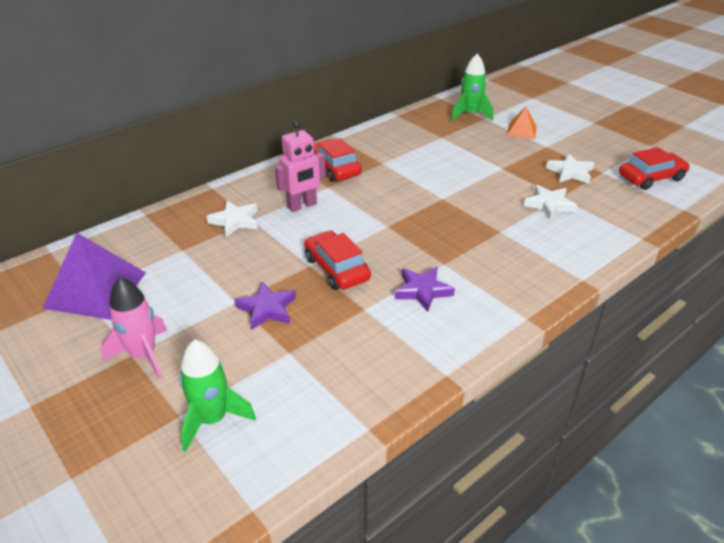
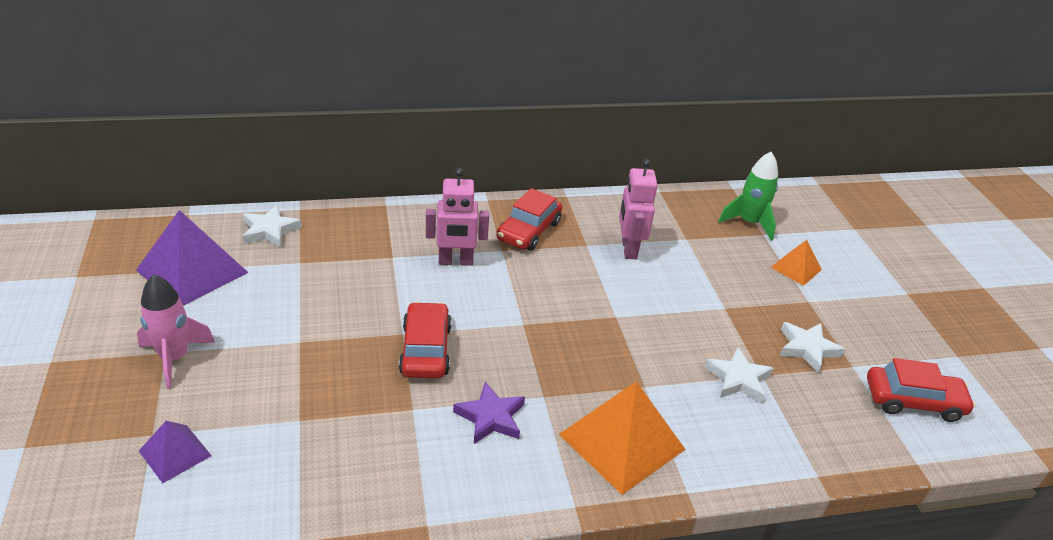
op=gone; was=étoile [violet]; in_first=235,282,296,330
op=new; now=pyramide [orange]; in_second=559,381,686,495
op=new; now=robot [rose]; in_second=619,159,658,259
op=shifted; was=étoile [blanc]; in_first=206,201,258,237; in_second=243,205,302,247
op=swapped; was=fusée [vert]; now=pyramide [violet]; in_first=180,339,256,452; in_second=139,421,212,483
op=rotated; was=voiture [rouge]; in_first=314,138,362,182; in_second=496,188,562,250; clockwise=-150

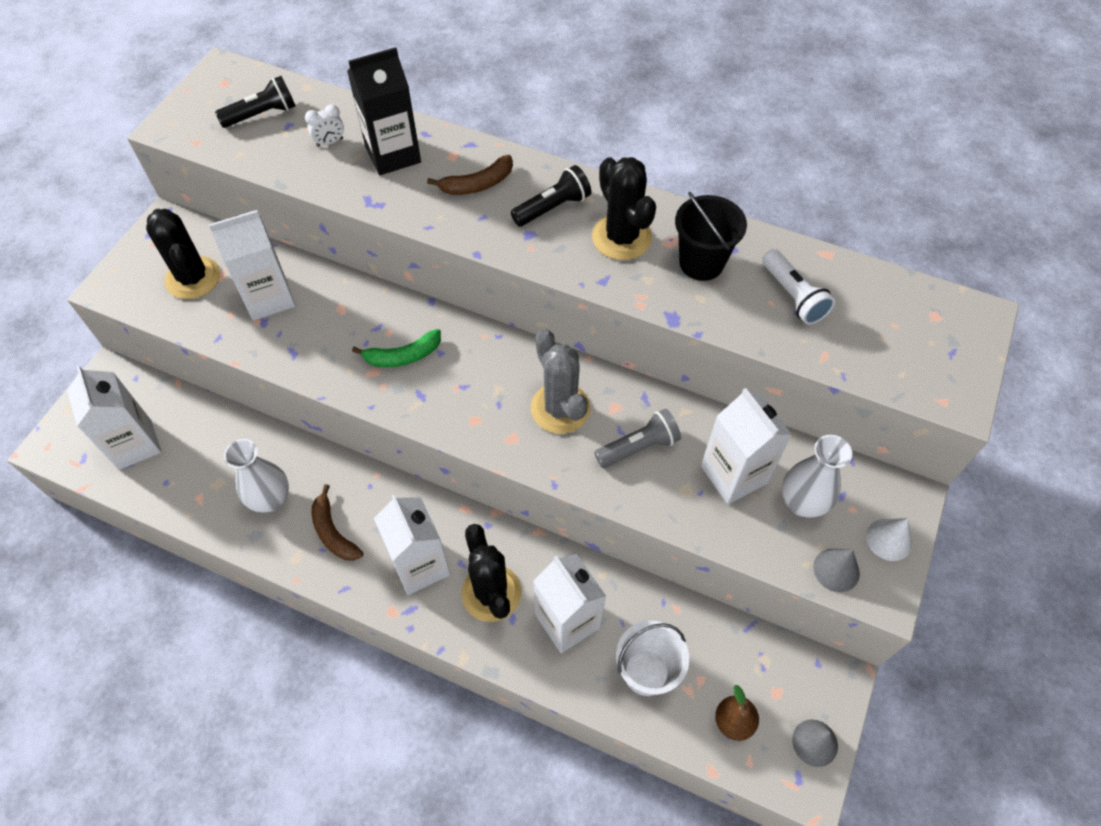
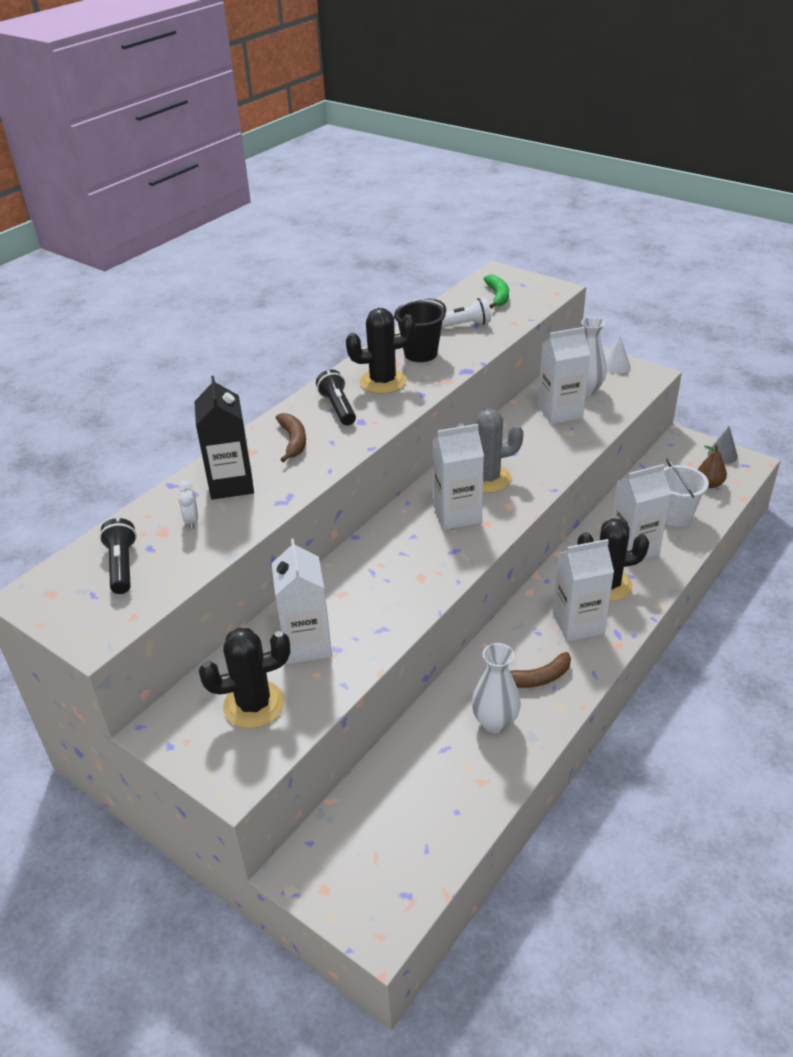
op=gone; was=lampe de poche [gris]; in_first=594,409,681,468
op=gone; was=cône [gris]; in_first=813,549,860,592
op=shifted; was=brique de lait [blanc]; in_first=67,366,162,470; in_second=433,424,484,530
op=shifted; was=banane [vert]; in_first=352,329,441,367; in_second=484,274,509,308

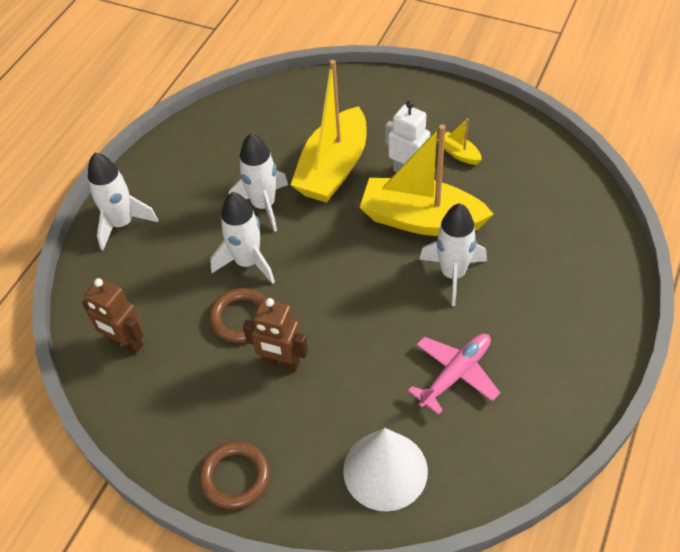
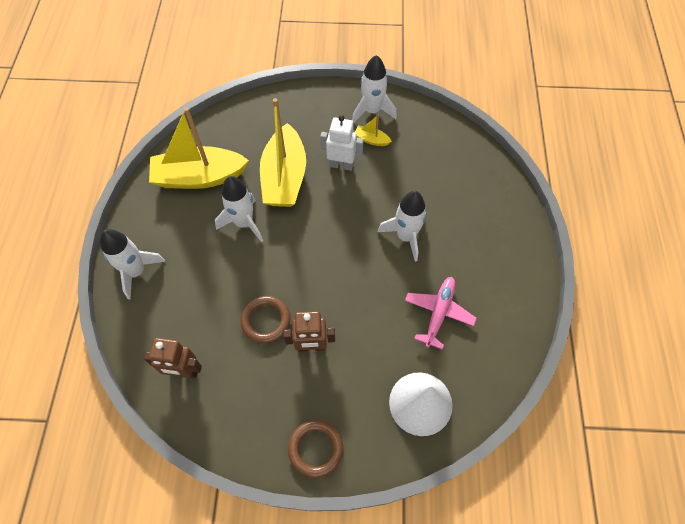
op=shifted; was=fusée [blanc]; in_first=210,192,275,284; in_second=352,55,397,124
op=shifted; was=bateau [jaune]; in_first=360,125,493,236; in_second=149,107,249,189

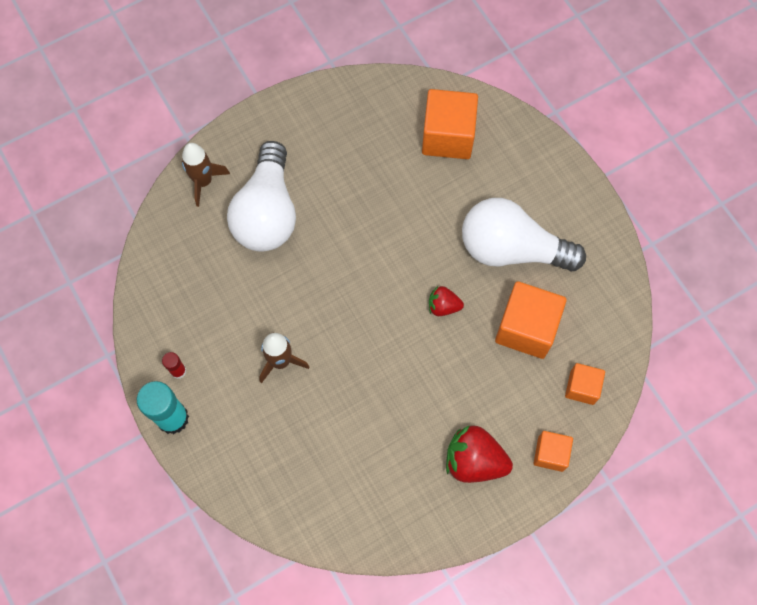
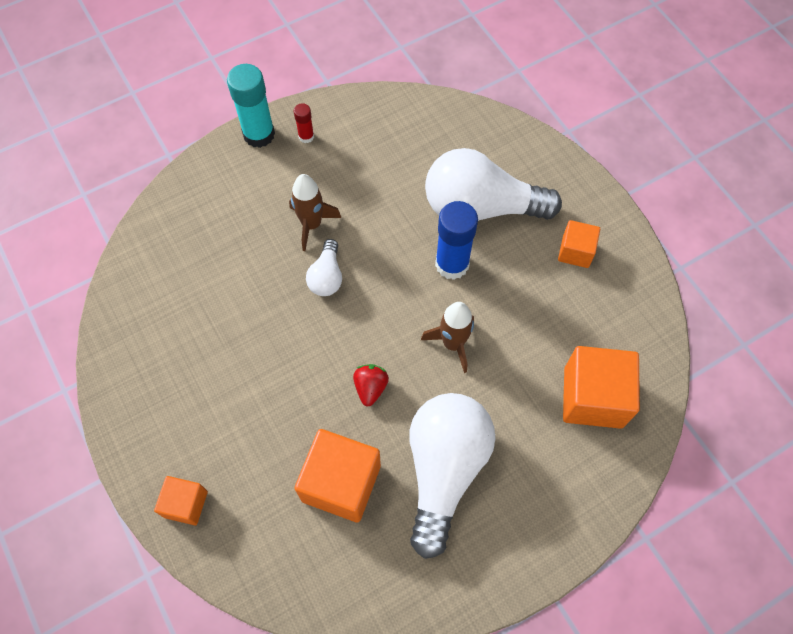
op=gone; was=fraise [rouge]; in_first=446,425,513,483
op=new; now=ampoule [blanc]; in_second=306,239,342,296
op=new; now=bâton de colle [bleu]; in_second=435,201,478,280
op=shifted; was=fusée [marron]; in_first=182,143,230,207; in_second=421,302,474,373
op=shifted; was=cube [orange]; in_first=565,363,605,405; in_second=558,220,600,268

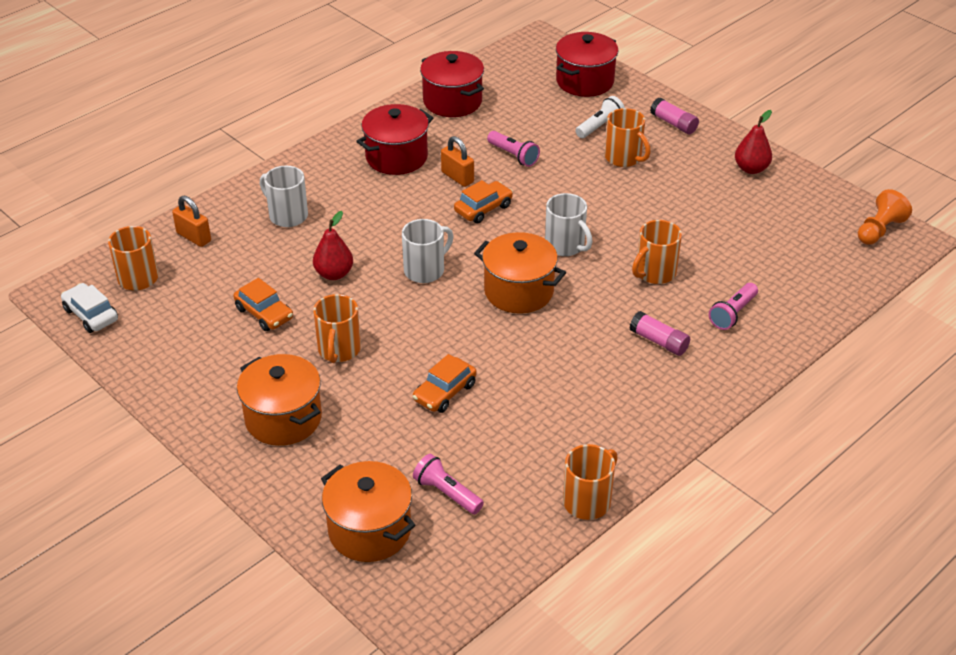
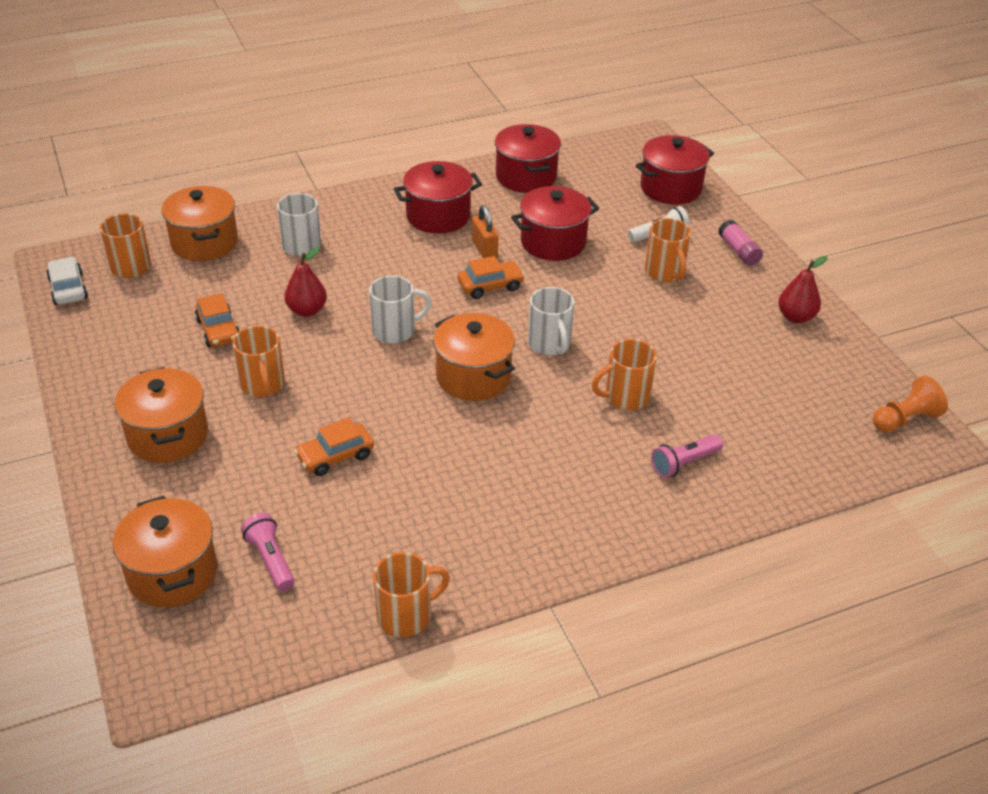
op=gone; was=bâton de colle [rose]; in_first=629,311,690,356
op=swapped; was=cadenas [orange]; now=marmite [orange]; in_first=172,196,211,247; in_second=161,186,238,261
op=swapped; was=lampe de poche [rose]; now=marmite [rouge]; in_first=487,131,540,167; in_second=511,186,599,261
op=rotated; was=tasse [orange]; in_first=313,294,361,363; in_second=232,326,285,397; clockwise=-45

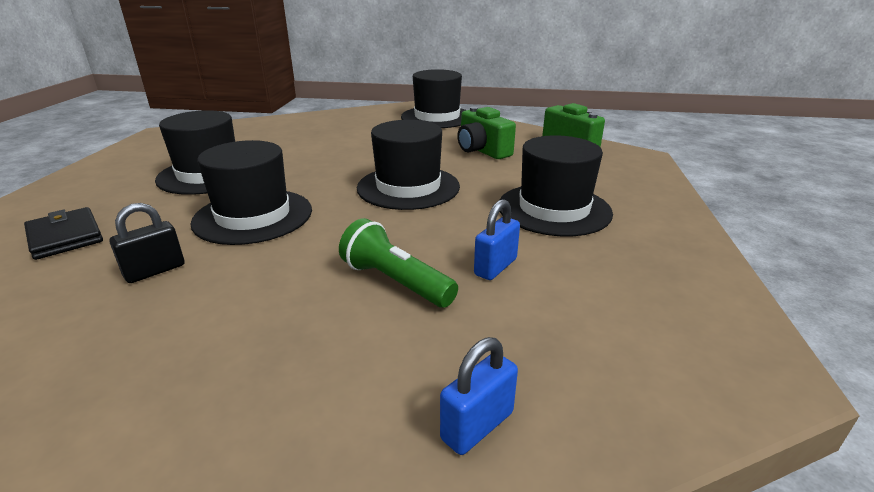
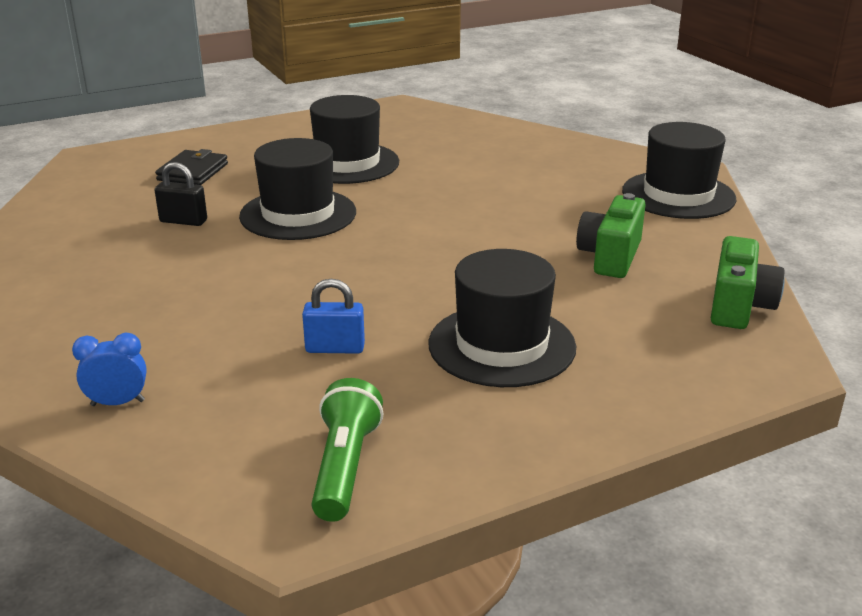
op=gone; was=chapeau [noir]; in_first=357,120,460,210
op=shifted; was=lampe de poche [vert]; in_first=339,218,458,308; in_second=312,378,384,522
op=swapped; was=cadenas [bleu]; now=réveil [bleu]; in_first=440,337,518,455; in_second=72,333,147,406

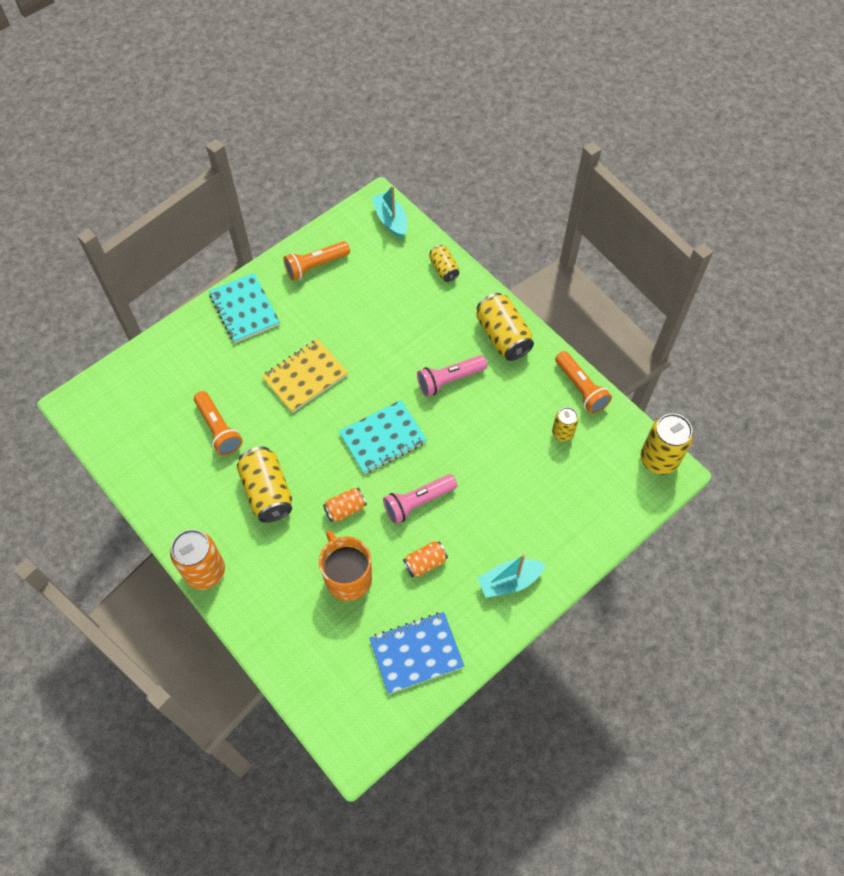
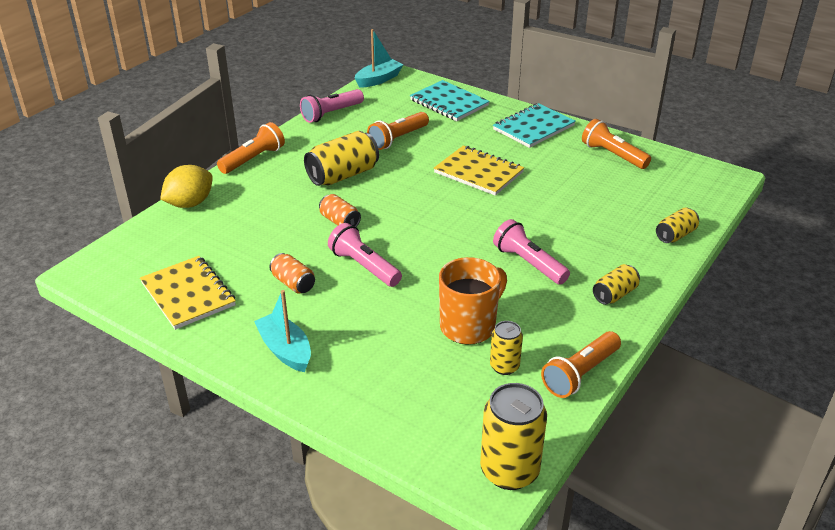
op=new; now=citron [jaune]; in_second=160,165,213,208
op=new; now=lampe de poche [rose]; in_second=300,89,364,123
op=shifted; was=tasse [orange]; in_first=319,530,372,601; in_second=439,257,507,345
op=shifted; was=carnet [turquoise]; in_first=339,400,427,474; in_second=410,80,490,121
op=shifted; was=bateau [turquoise]; in_first=372,186,408,239; in_second=355,29,404,88
op=swapped; was=canette [orange]; now=lampe de poche [orange]; in_first=170,529,225,590; in_second=217,122,285,174
op=repainted; was=carnet [bleu]; now=carnet [jaune]; in_first=369,612,464,694; in_second=140,256,236,330
op=scaled; was=canette [jaune]; in_first=476,293,534,361; in_second=593,264,640,305; ratio=0.57

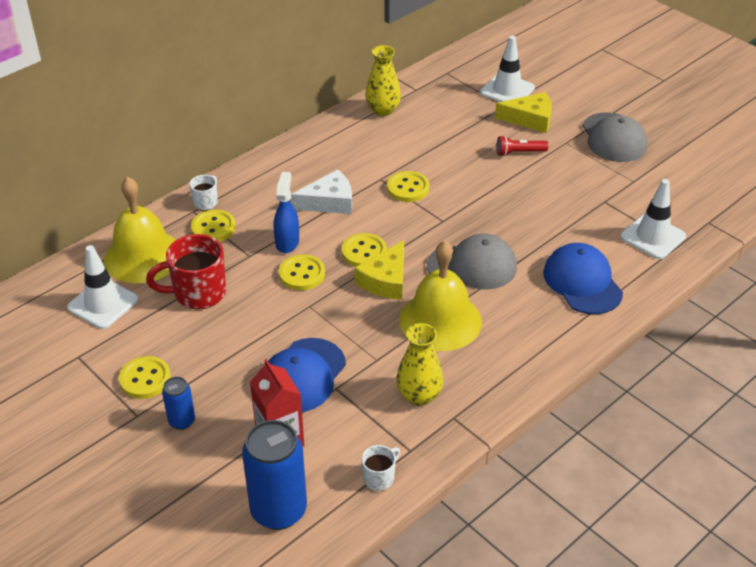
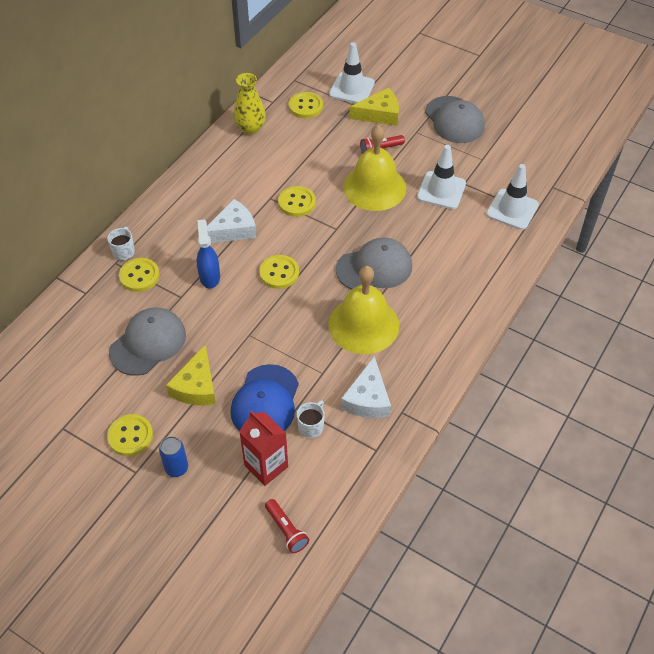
op=gone; was=casquette [bleu]; in_first=543,243,623,314
op=shifted; was=cône de chantier [blanc]; in_first=67,245,139,329; in_second=417,145,466,209
op=shifted; was=cloche [jaune]; in_first=104,177,176,283; in_second=343,125,406,211
op=shifted; was=bouton [jaune]; in_first=279,254,325,290; in_second=289,92,323,118
op=shifted; was=fromage [jaune]; in_first=354,240,404,300; in_second=166,344,216,406
op=shifted; was=tasse [blanc]; in_first=361,445,400,491; in_second=297,400,325,438
op=swapped; was=tasse [rouge]; now=casquette [gris]; in_first=146,234,226,309; in_second=109,308,186,376
op=swapped; was=canette [bleu]; now=lampe de poche [rouge]; in_first=242,420,307,530; in_second=265,499,309,553
op=swapped; was=vase [jaune]; now=fromage [blanc]; in_first=396,323,444,406; in_second=341,356,391,418

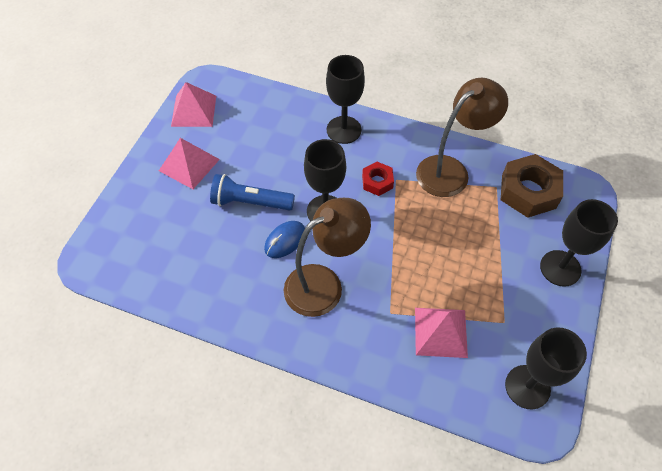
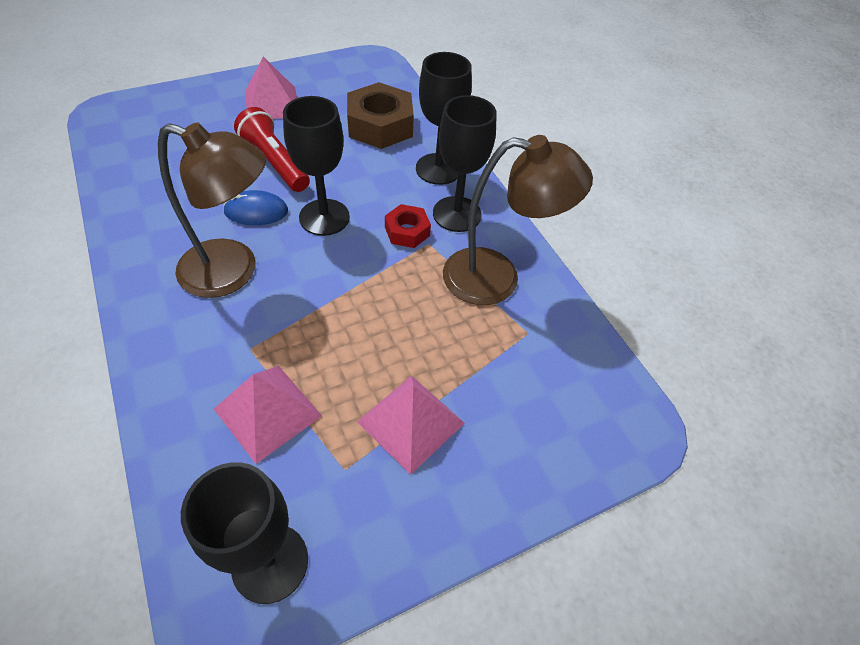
op=shifted; was=pyramide [rose]; in_first=171,82,216,127; in_second=357,375,465,475
op=shifted; was=écrou [marron]; in_first=501,154,563,218; in_second=347,82,414,149
op=shifted; was=verre à pied [noir]; in_first=540,199,618,287; in_second=433,95,497,232
op=repainted; was=lampe de poche [bleu]; now=lampe de poche [rouge]; in_first=210,174,295,211; in_second=234,107,310,192

